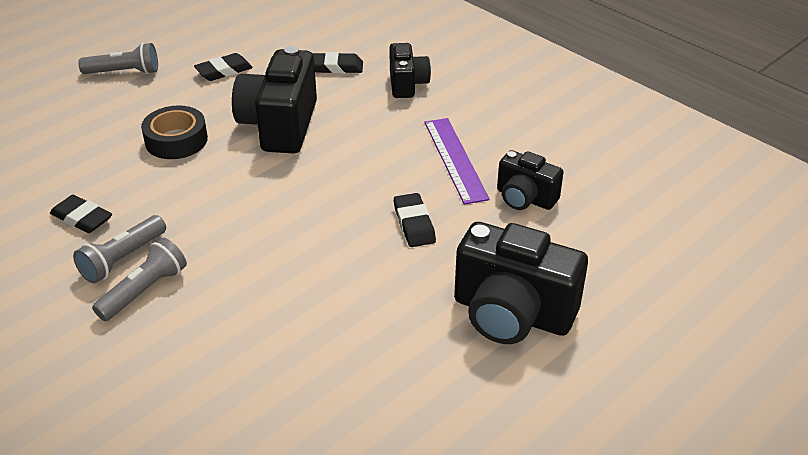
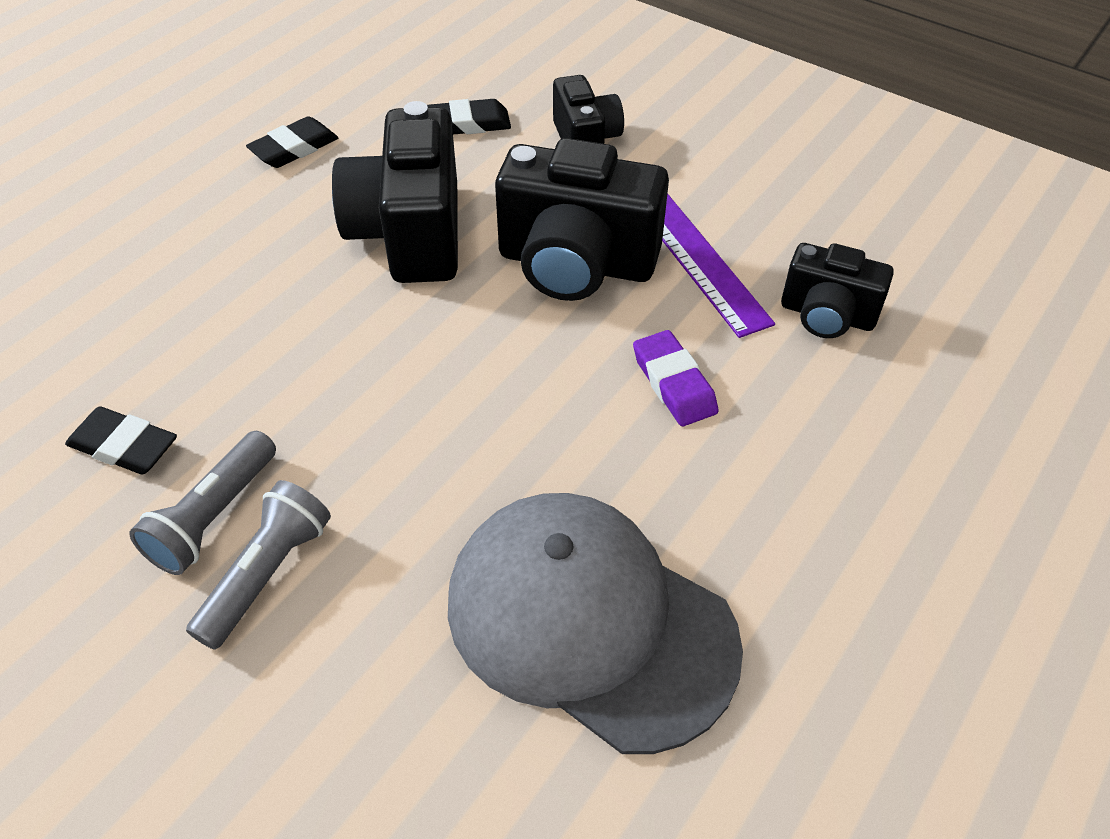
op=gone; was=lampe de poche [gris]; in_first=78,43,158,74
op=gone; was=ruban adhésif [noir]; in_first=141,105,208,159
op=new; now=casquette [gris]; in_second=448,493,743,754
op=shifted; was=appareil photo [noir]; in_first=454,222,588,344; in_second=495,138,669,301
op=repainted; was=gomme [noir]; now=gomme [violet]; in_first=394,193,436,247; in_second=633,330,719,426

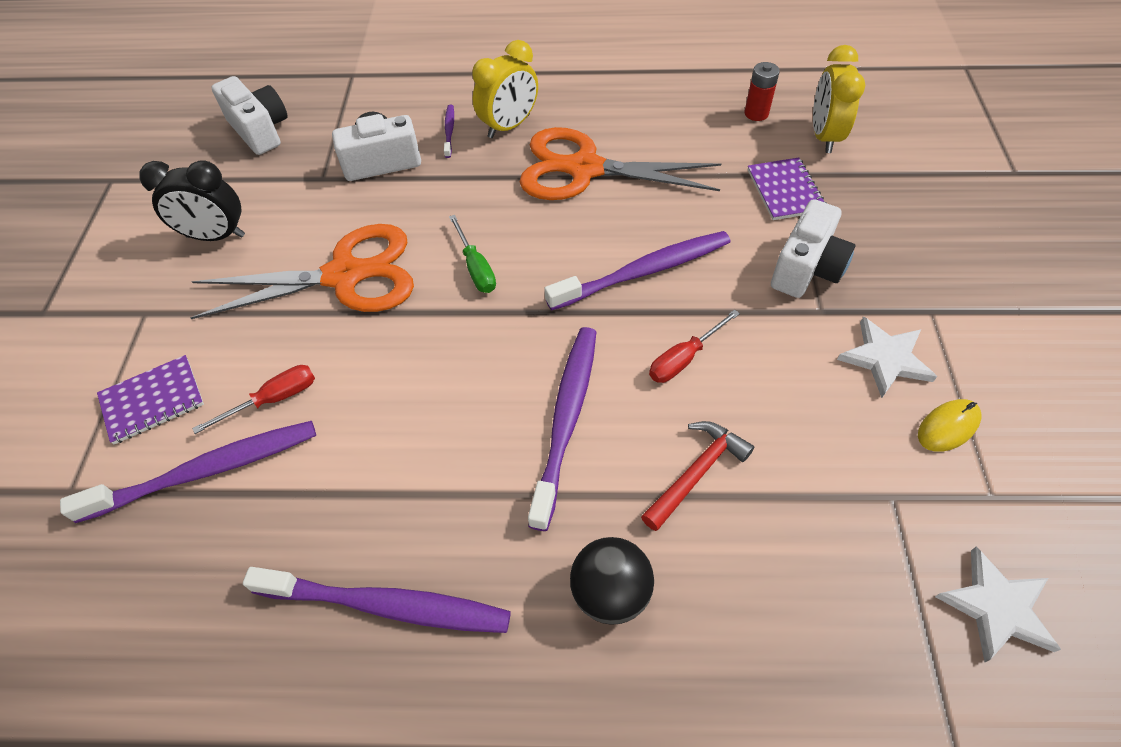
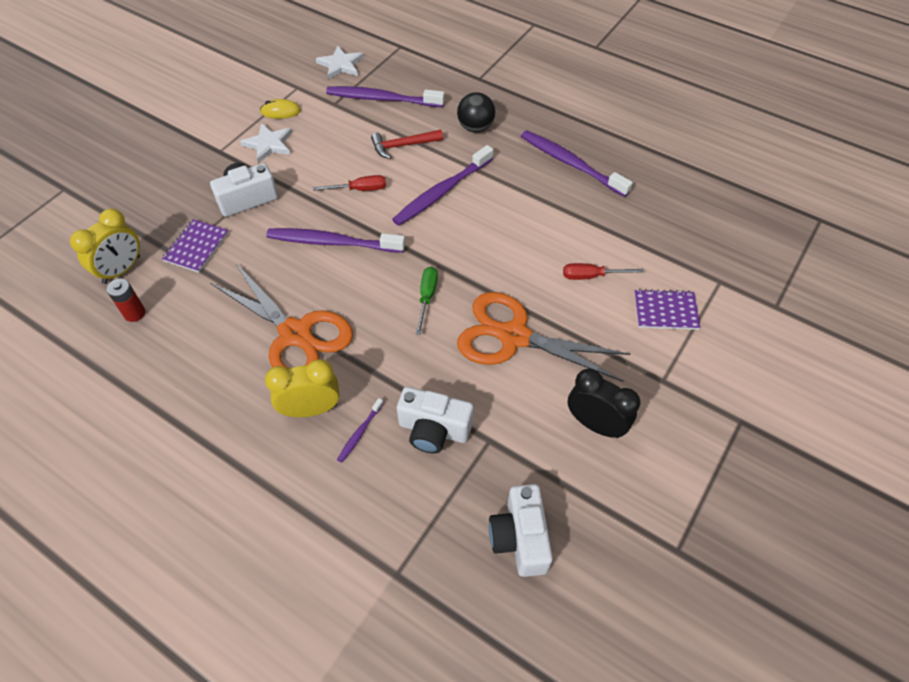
op=shifted; was=brosse à dents [violet]; in_first=60,421,316,523; in_second=326,86,445,107

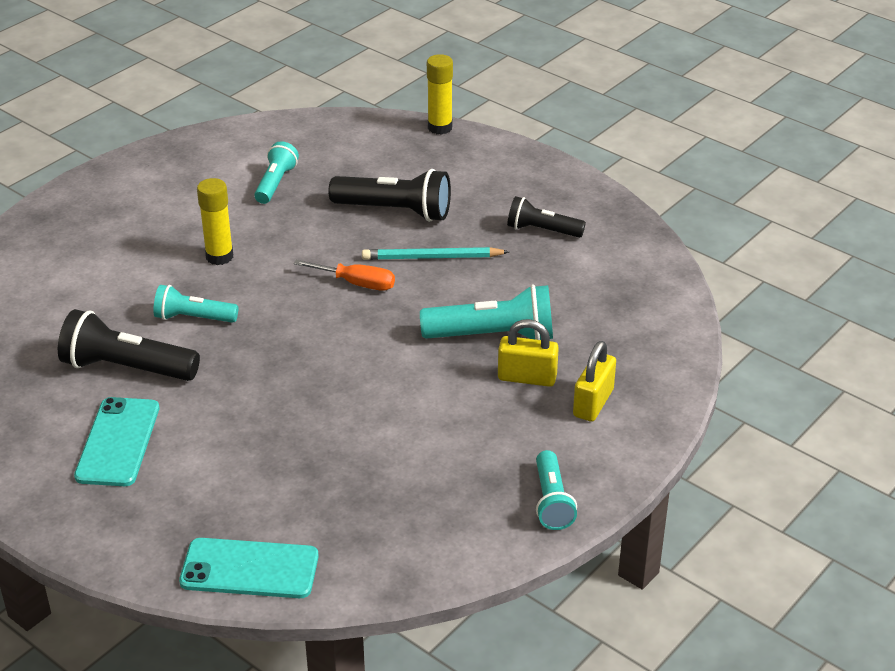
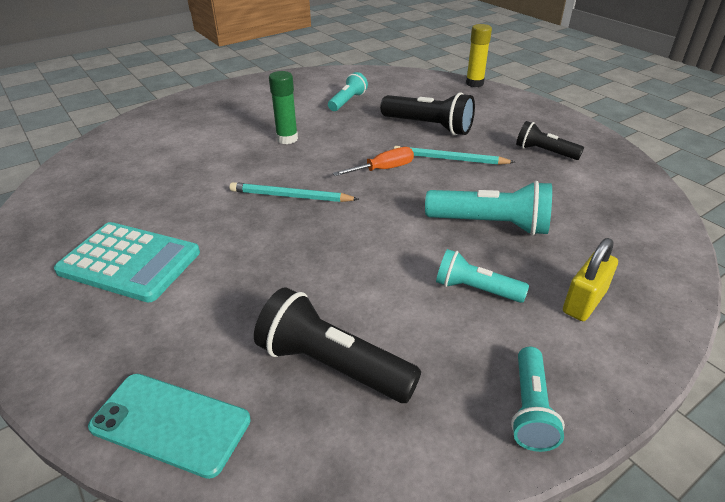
op=gone; was=cadenas [jaune]; in_first=498,319,559,387
op=new; now=crayon [turquoise]; in_second=230,182,359,202
op=shifted; was=lampe de poche [noir]; in_first=58,309,200,381; in_second=254,287,421,403
op=shifted; was=lampe de poche [turquoise]; in_first=153,285,238,323; in_second=436,249,529,303
op=swapped; was=téléphone [turquoise]; now=calculatrice [turquoise]; in_first=74,397,159,486; in_second=54,222,200,303
op=repainted; was=bâton de colle [jaune]; now=bâton de colle [vert]; in_first=197,178,234,265; in_second=269,71,298,144
op=rotated; was=tournevis [orange]; in_first=294,260,395,291; in_second=333,147,414,176; clockwise=-60

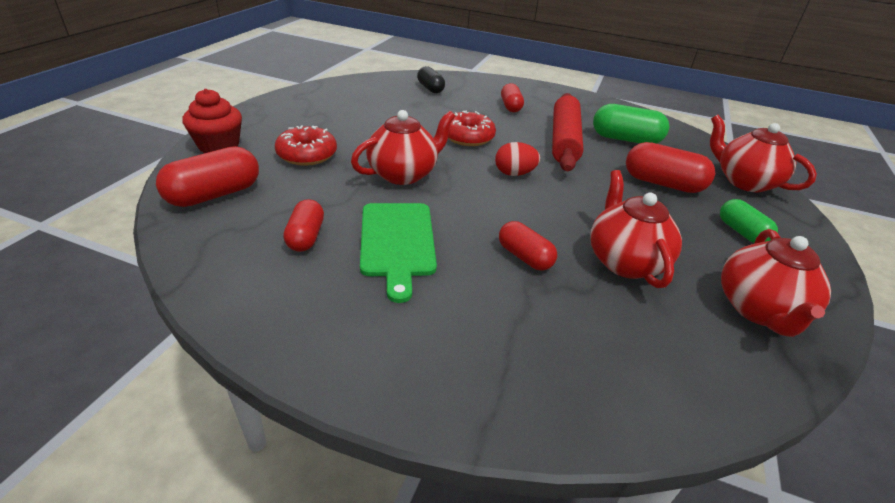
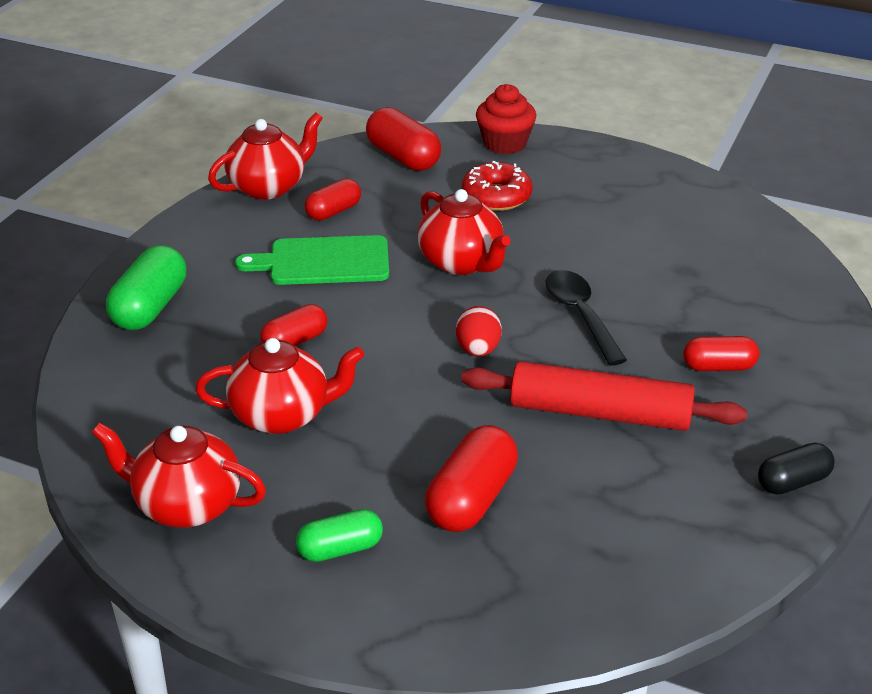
op=shifted; was=gélule [noir]; in_first=417,66,445,93; in_second=758,443,835,494
op=shifted; was=gélule [vert]; in_first=593,104,669,144; in_second=106,245,186,330
op=shifted; was=théière [rouge]; in_first=710,115,817,192; in_second=208,112,323,200
op=swapped; was=beignet [rouge]; now=cuillère [noir]; in_first=448,111,496,146; in_second=546,270,627,366
op=rotated; was=gélule [rouge]; in_first=283,199,324,252; in_second=304,179,361,221; clockwise=-45

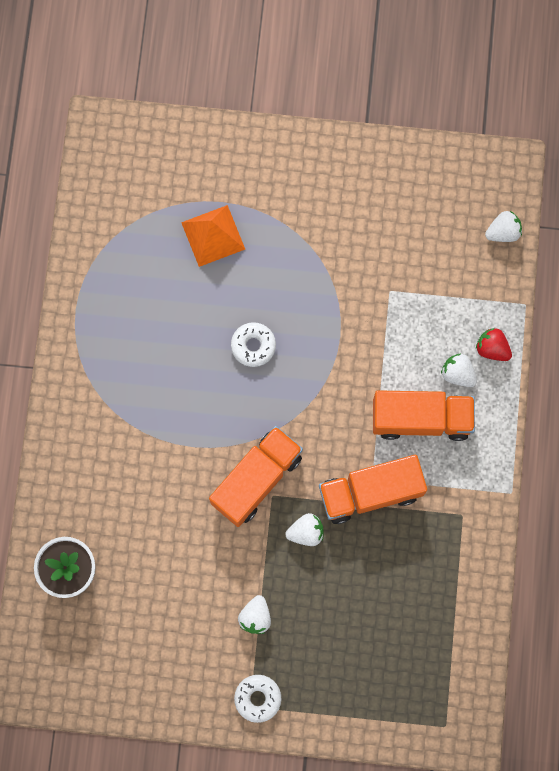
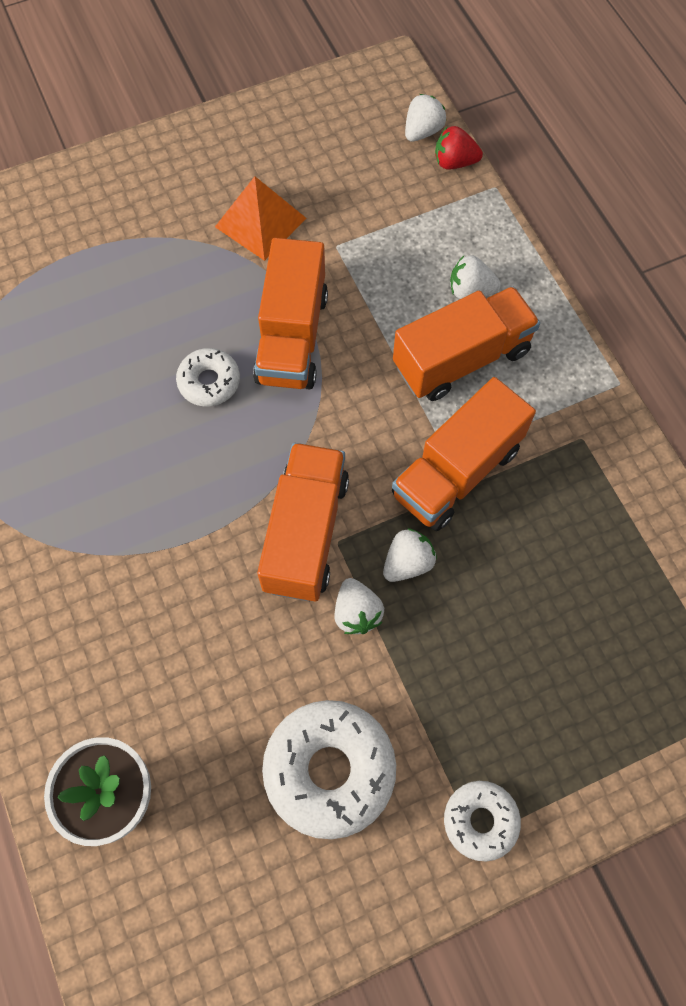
op=new; now=camion [orange]; in_second=253,238,328,390
op=new; now=beignet [blanc]; in_second=262,700,396,839
op=shifted; was=pyramide [orange]; in_first=181,205,245,267; in_second=215,176,307,261
op=shifted; was=fraise [blanc]; in_first=238,595,271,634; in_second=334,578,384,634
op=shifted; was=fraise [rouge]; in_first=476,328,512,361; in_second=435,126,483,169

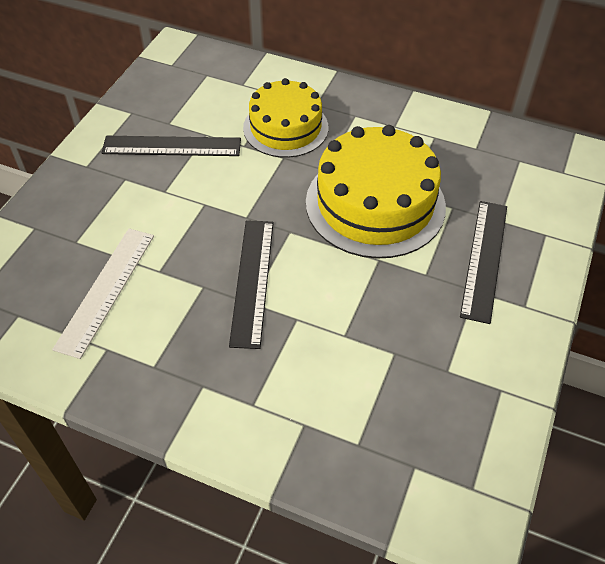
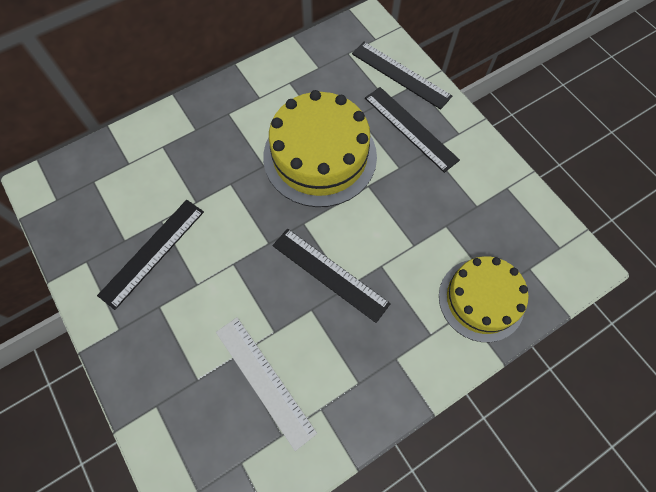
op=new; now=règle [noir]; in_second=352,42,452,110
op=shifted; was=gâteau [jaune]; in_first=243,78,328,158; in_second=439,256,528,342

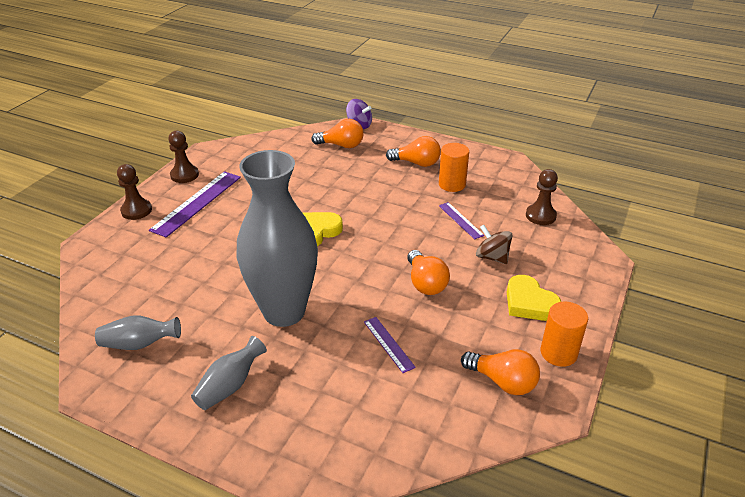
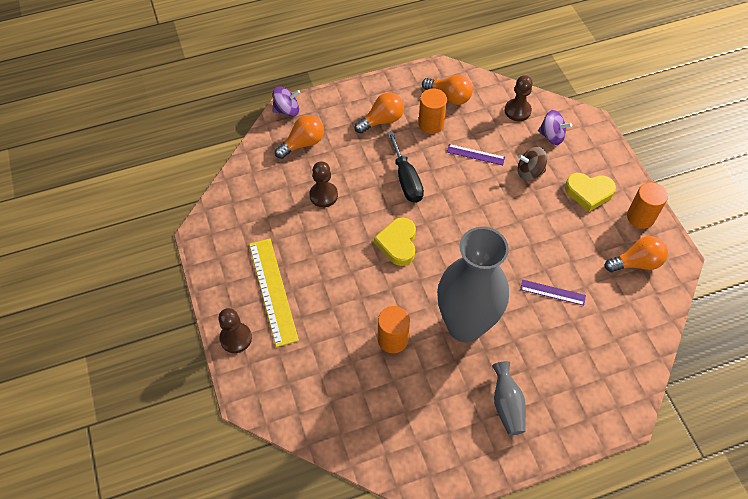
op=gone; was=vase [gris]; in_first=95,315,181,350
op=new; now=cylindre [orange]; in_second=378,306,410,353
op=new; now=tournevis [noir]; in_second=387,131,424,203
op=new; now=toupie [violet]; in_second=538,110,572,145
op=shifted; was=pion [marron]; in_first=168,131,199,183; in_second=309,161,338,207
op=shifted; was=ampoule [orange]; in_first=407,250,450,295; in_second=422,75,473,105
op=repainted; was=règle [violet]; now=règle [jaune]; in_first=149,171,241,237; in_second=249,238,299,347

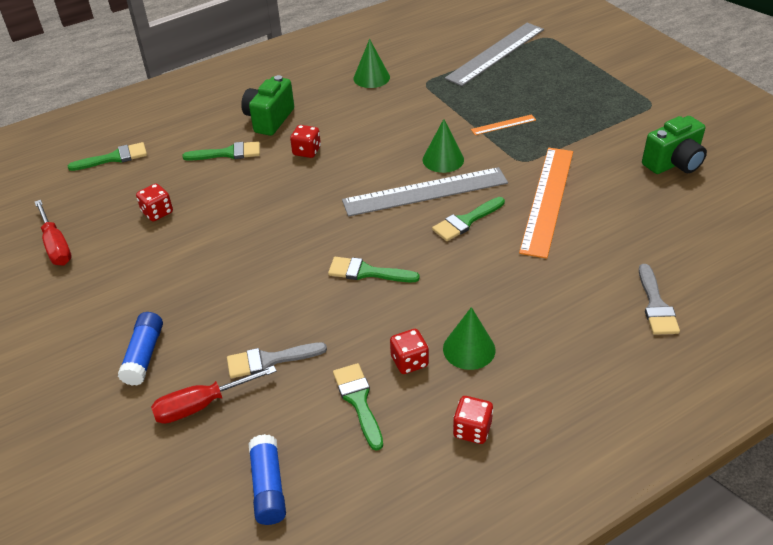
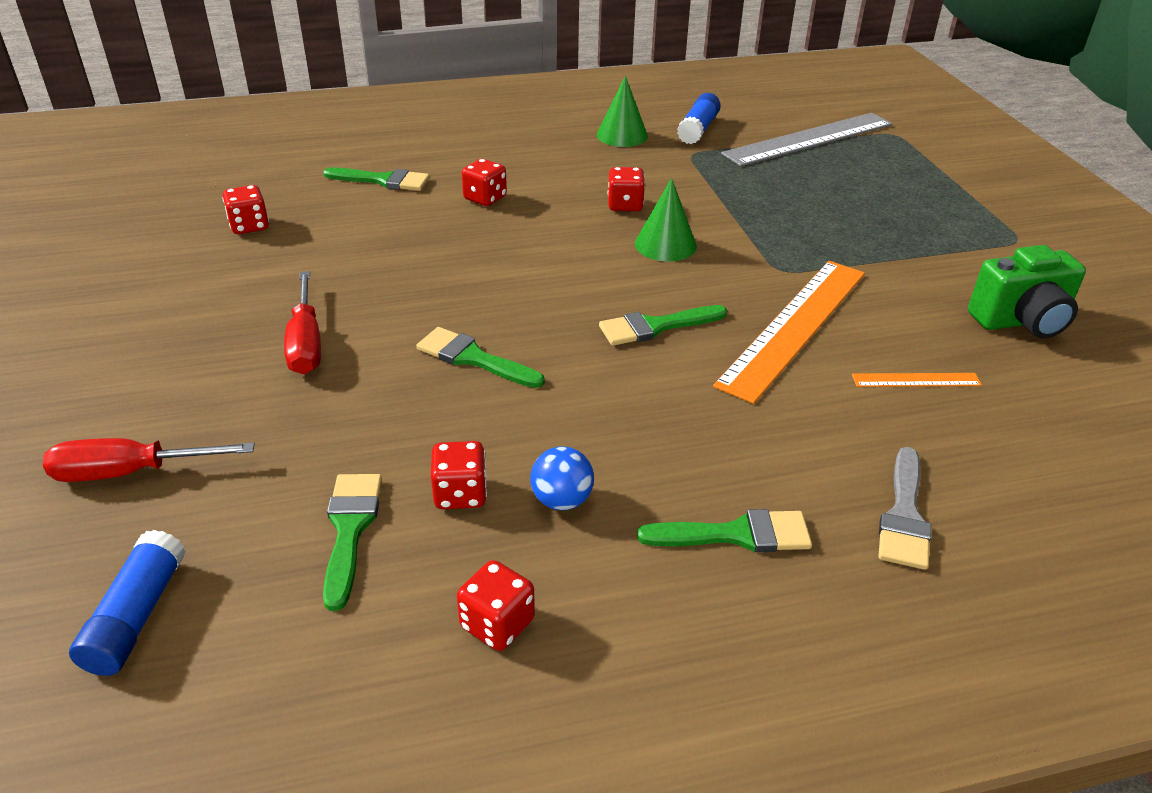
op=gone; was=pinceau [gris]; in_first=227,342,327,378
op=gone; was=appareil photo [vert]; in_first=241,75,294,136
op=gone; was=règle [gris]; in_first=342,167,508,217
op=new; now=dé [rouge]; in_second=608,167,645,211
op=shifted; was=tournevis [rouge]; in_first=35,200,72,265; in_second=284,271,321,374
op=shifted; was=pinceau [vert]; in_first=68,142,147,171; in_second=637,509,812,552
op=shifted; was=bâton de colle [bleu]; in_first=118,312,163,386; in_second=677,93,721,144
op=shifted; was=règle [orange]; in_first=471,114,536,135; in_second=852,373,982,387
op=swapped; was=cône [vert]; now=balle [bleu]; in_first=443,307,495,370; in_second=530,446,594,510

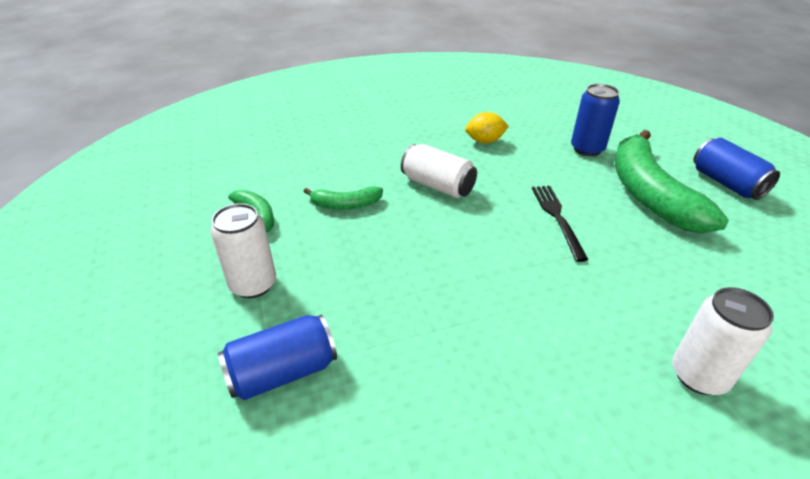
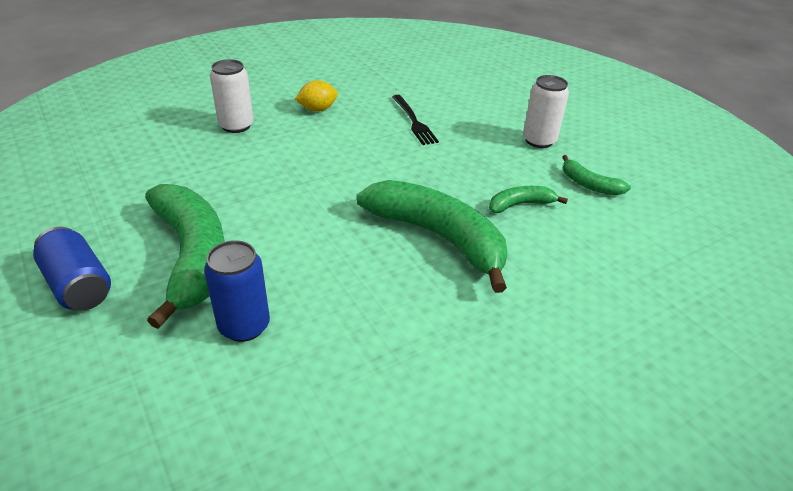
op=gone; was=canette [bleu]; in_first=218,315,337,400
op=shifted; was=citron [jaune]; in_first=465,112,509,143; in_second=295,80,338,112
op=shifted; was=fourchette [noir]; in_first=532,186,589,262; in_second=392,95,439,145
op=swapped; was=canette [blanc]; now=banane [vert]; in_first=401,144,477,198; in_second=356,180,508,293

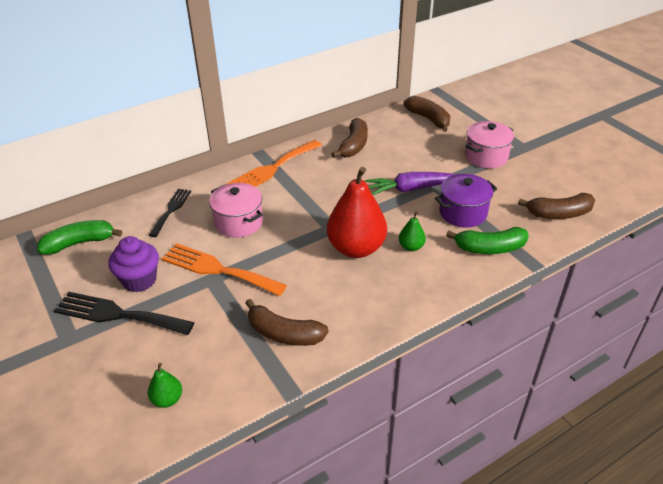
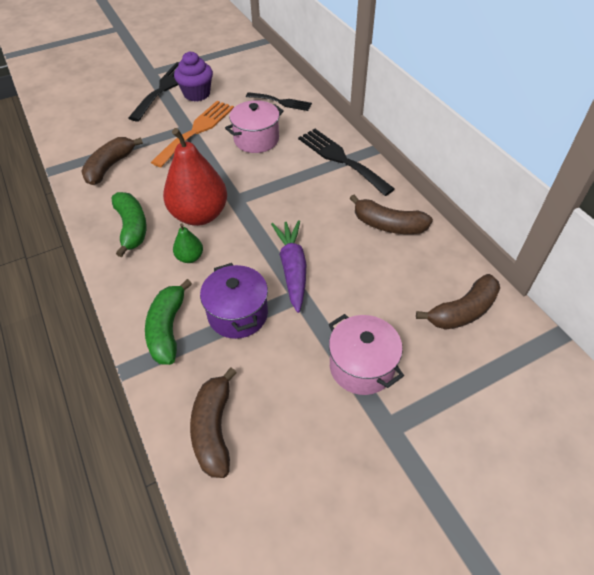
op=gone; was=poire [vert]; in_first=148,363,182,408
op=shifted; was=banane [vert]; in_first=37,220,122,255; in_second=112,192,147,257
op=repainted; was=fourchette [orange]; now=fourchette [noir]; in_first=227,140,322,187; in_second=298,129,395,196

